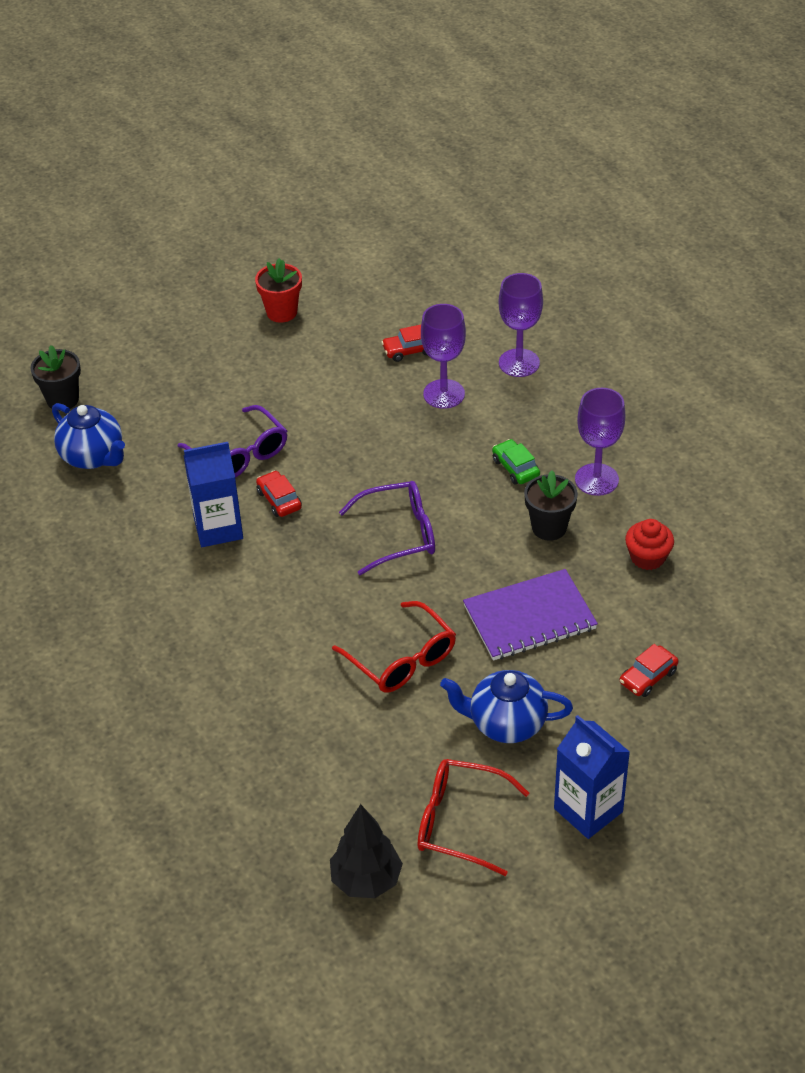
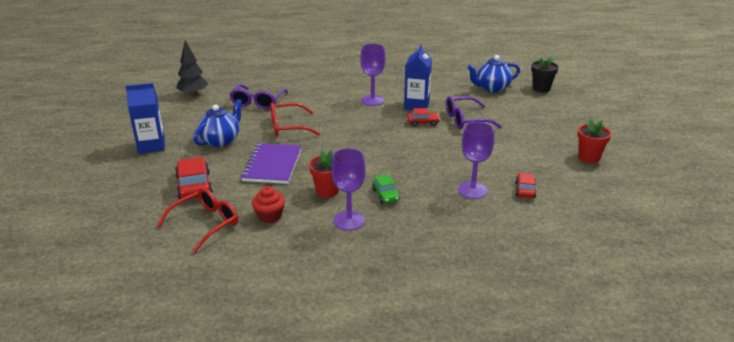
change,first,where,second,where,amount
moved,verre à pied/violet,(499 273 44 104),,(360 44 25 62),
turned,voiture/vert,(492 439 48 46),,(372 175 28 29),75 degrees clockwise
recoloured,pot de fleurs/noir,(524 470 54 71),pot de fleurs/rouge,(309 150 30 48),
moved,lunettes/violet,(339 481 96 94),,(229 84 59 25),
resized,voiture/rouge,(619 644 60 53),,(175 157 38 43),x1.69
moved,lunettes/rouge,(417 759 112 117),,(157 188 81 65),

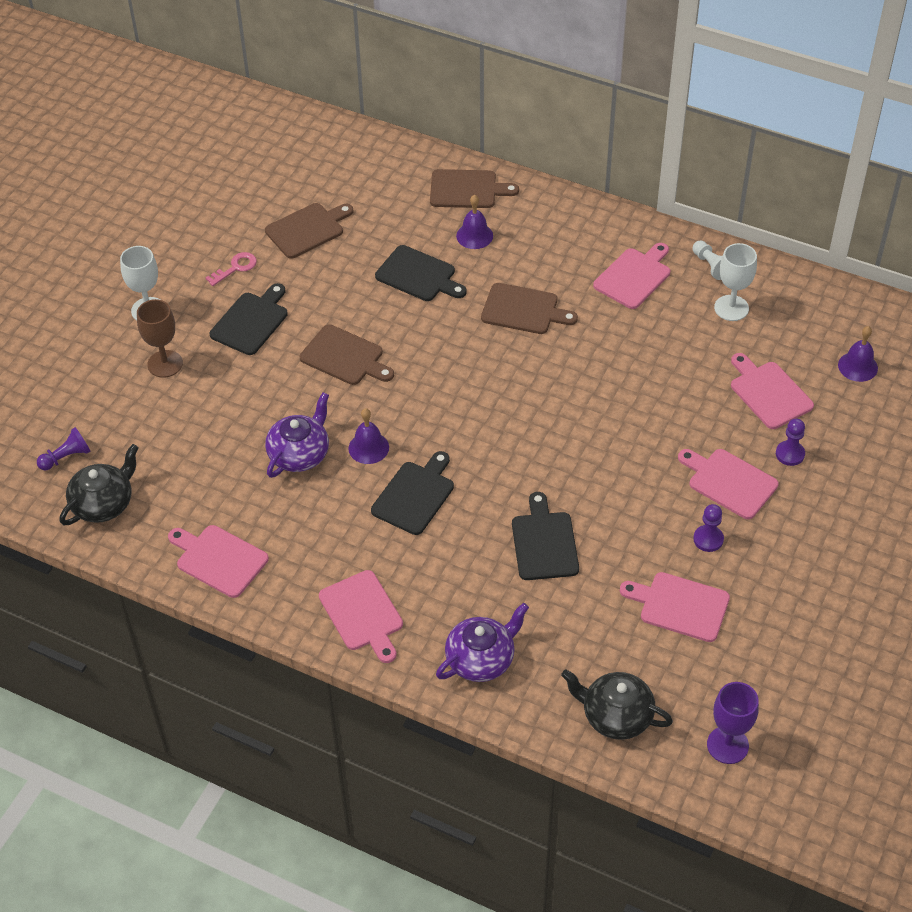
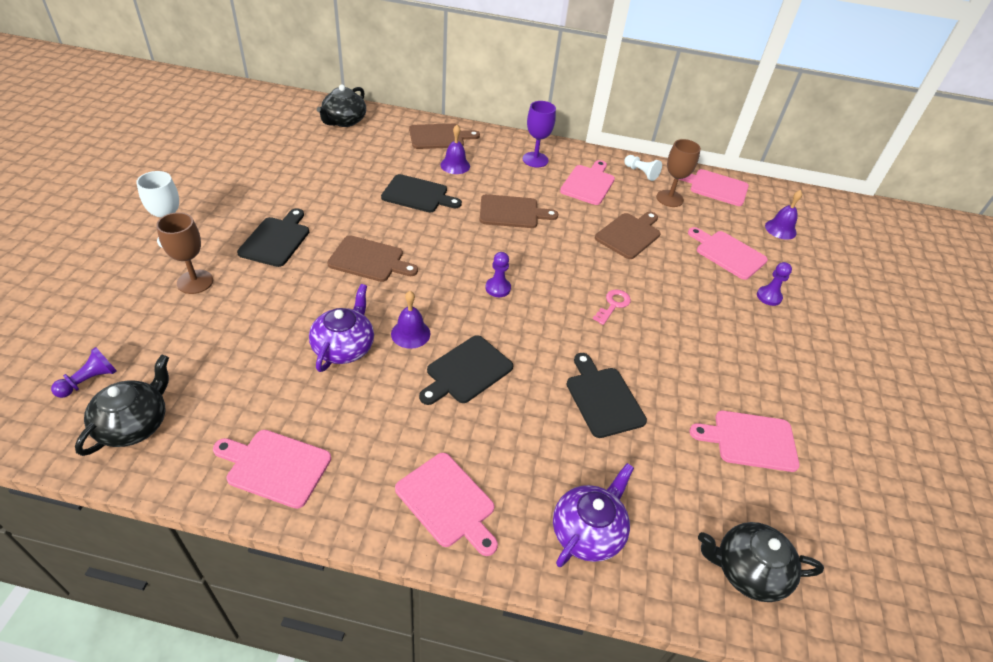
change,first,where,second,where,amount
moved,planche à découper/marron,(265 203 88 56),,(595 212 66 47),
recoloured,verre à pied/blanc,(714 243 43 78),verre à pied/marron,(656 139 45 68),
moved,clé/rose,(205 252 52 34),,(593 290 38 35),
moved,planche à découper/rose,(678 449 101 70),,(679 169 70 37),
turned,planche à découper/noir,(371 451 83 84),,(419 335 94 70),150 degrees counterclockwise
moved,pion/violet,(693 504 31 48),,(485 252 26 45),
moved,verre à pied/violet,(707 682 52 82),,(523 101 33 66),
added,,,théière/noir,(317 85 49 42),

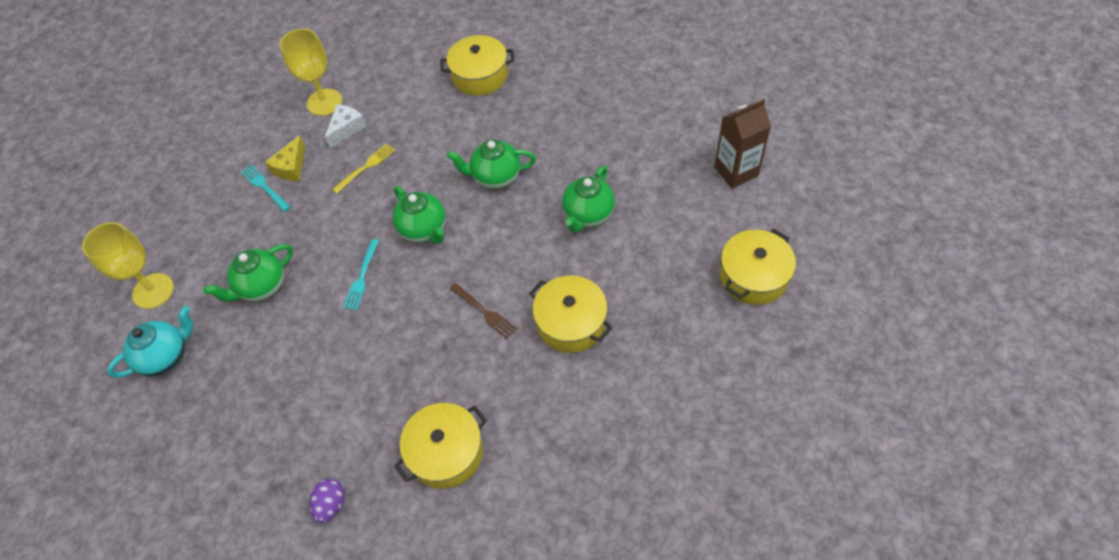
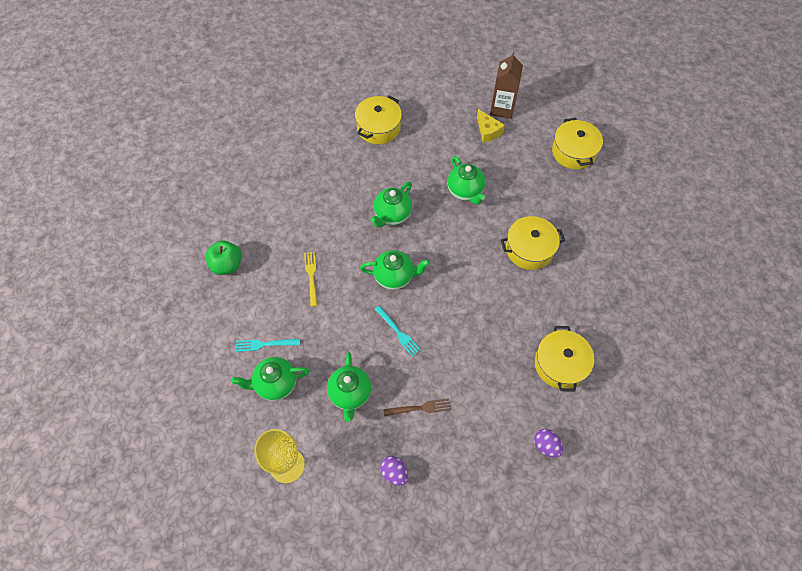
change,first,where,second,where,amount
replaced,verre à pied/jaune,(280 28 62 88),pomme/vert,(205 241 37 34),
moved,marmite/jaune,(440 35 75 61),,(355 95 47 49),
removed,fromage/blanc,(325 104 42 44),,,
moved,fromage/jaune,(265 135 40 46),,(477 109 28 34),
moved,fourchette/marron,(449 283 68 56),,(383 398 68 18),
removed,théière/turquoise,(107 306 87 72),,,
added,,,théière/vert,(231 357 79 44),
added,,,œuf/violet,(380 456 28 30),

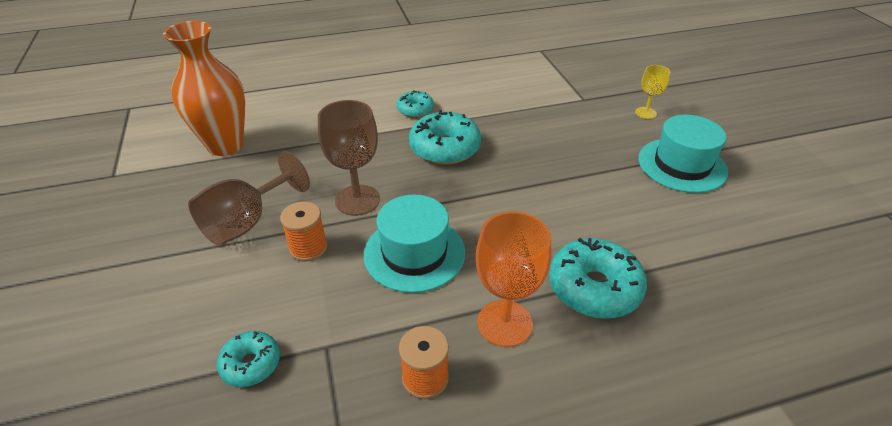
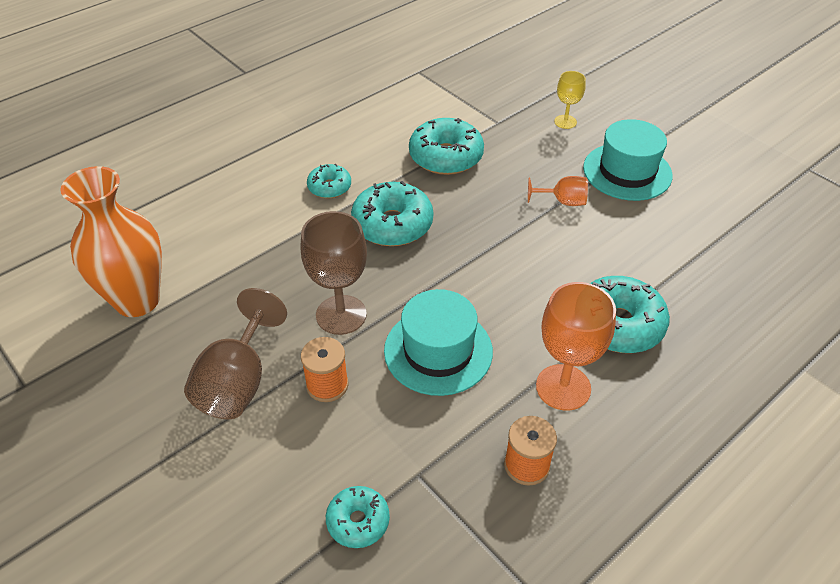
change,first,where,second,where,amount
added,,,beignet/turquoise,(409 118 75 57),
added,,,verre à pied/orange,(528 176 60 30),

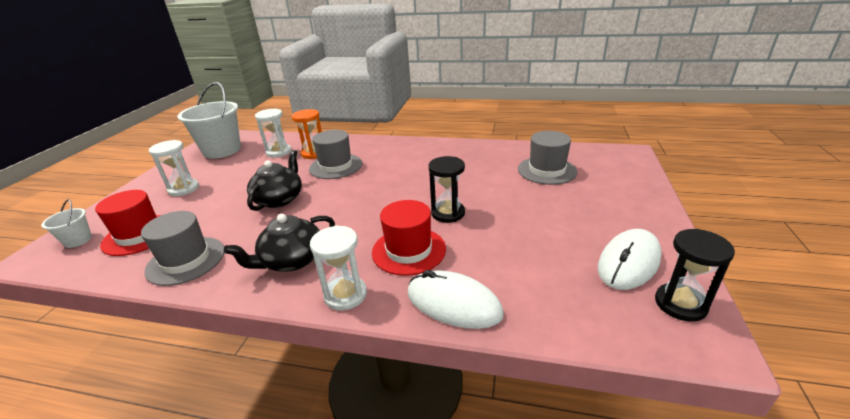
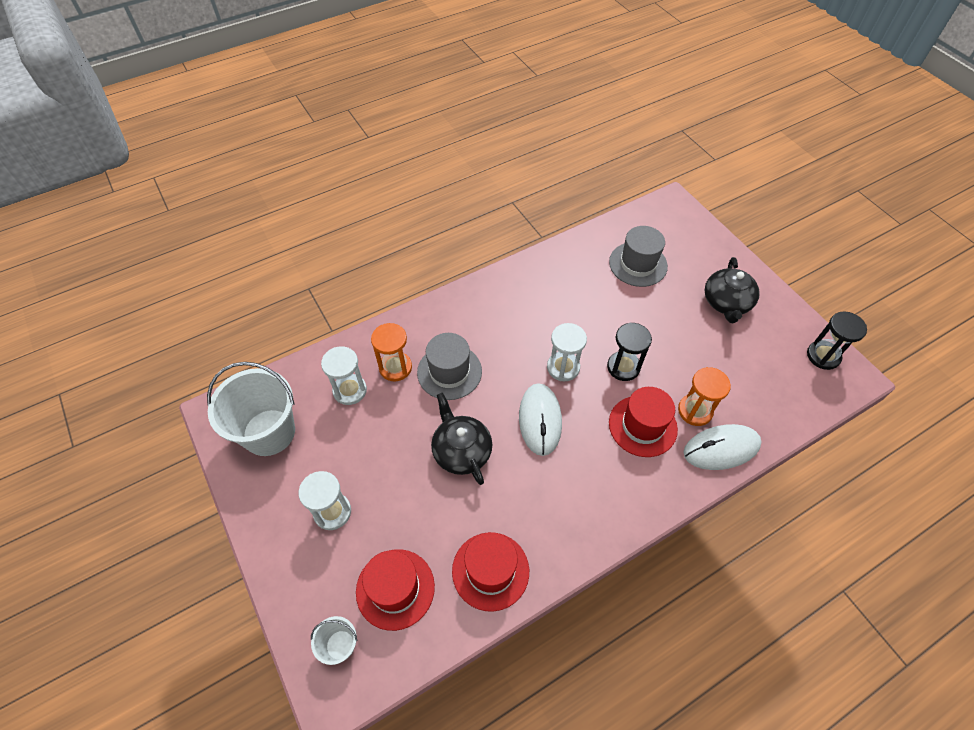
change,first,where,second,where,amount
recoloured,chapeau/gris,(141 211 83 75),chapeau/rouge,(452 532 77 80),
moved,théière/noir,(224 214 111 58),,(705 257 55 67),
moved,sablier/blanc,(310 226 57 84),,(547 323 40 58),
moved,souris/blanc,(598 229 64 61),,(519 383 43 73),
added,,,sablier/orange,(678 367 53 59),

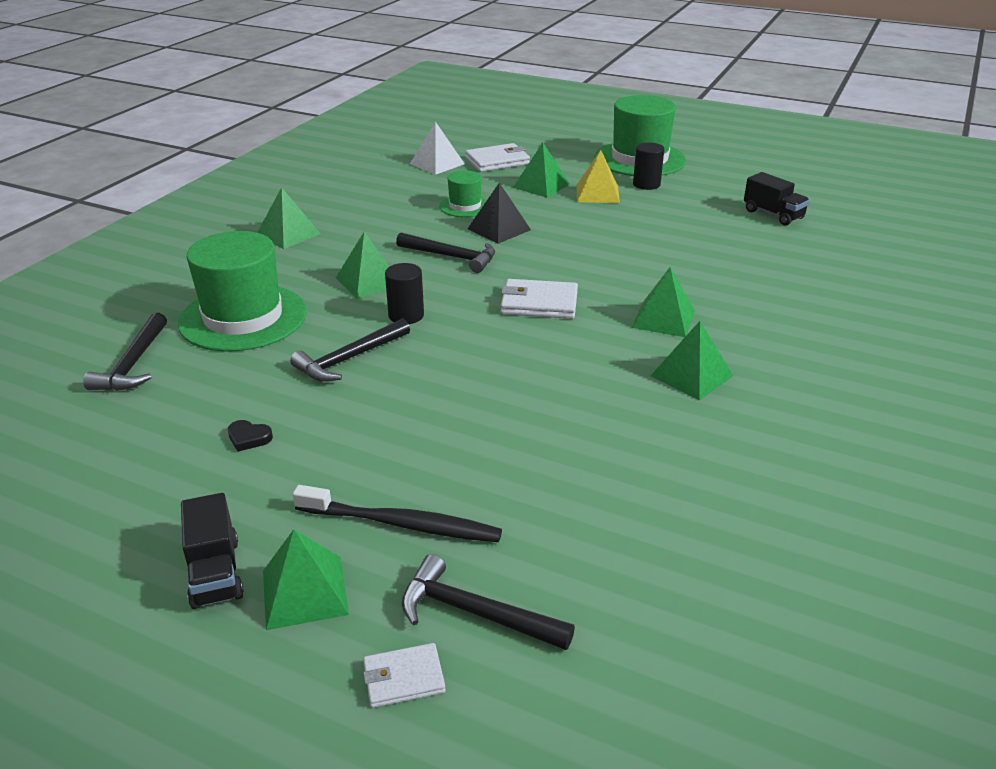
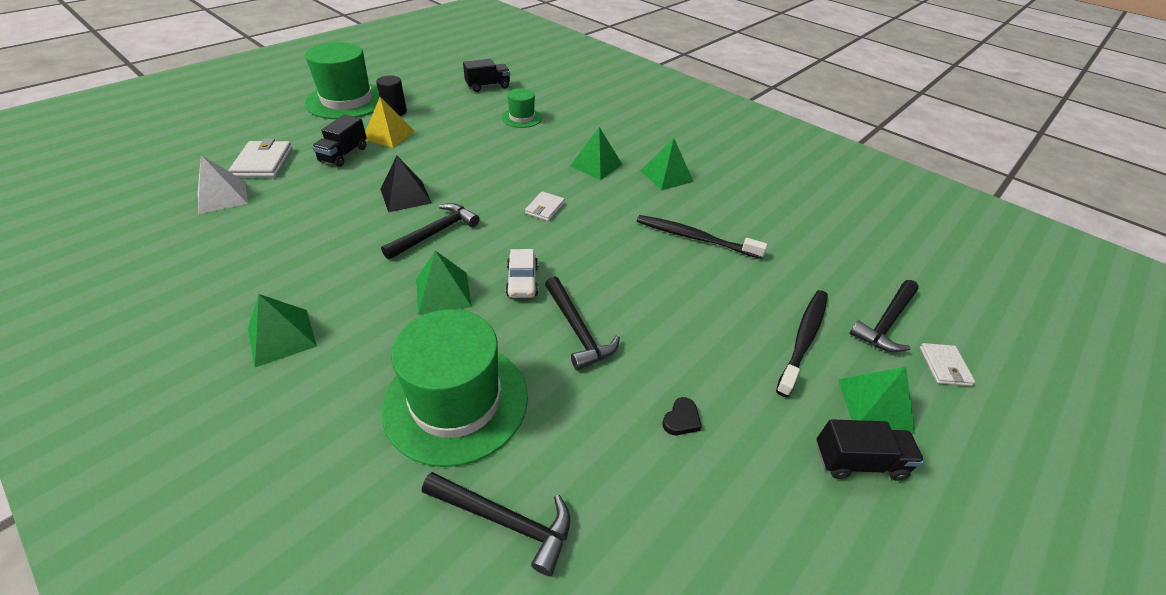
change,first,where,second,where,amount
replaced,pyramide/vert,(513 142 57 56),camion/noir,(312 115 55 52),
moved,chapeau/vert,(439 171 48 46),,(501 88 41 40),
replaced,cylindre/noir,(385 263 39 61),voiture/blanc,(506 249 32 49),
resized,portefeuille/blanc,(500 279 78 40),,(525 191 40 30),x0.61
added,,,brosse à dents/noir,(637 215 130 44),

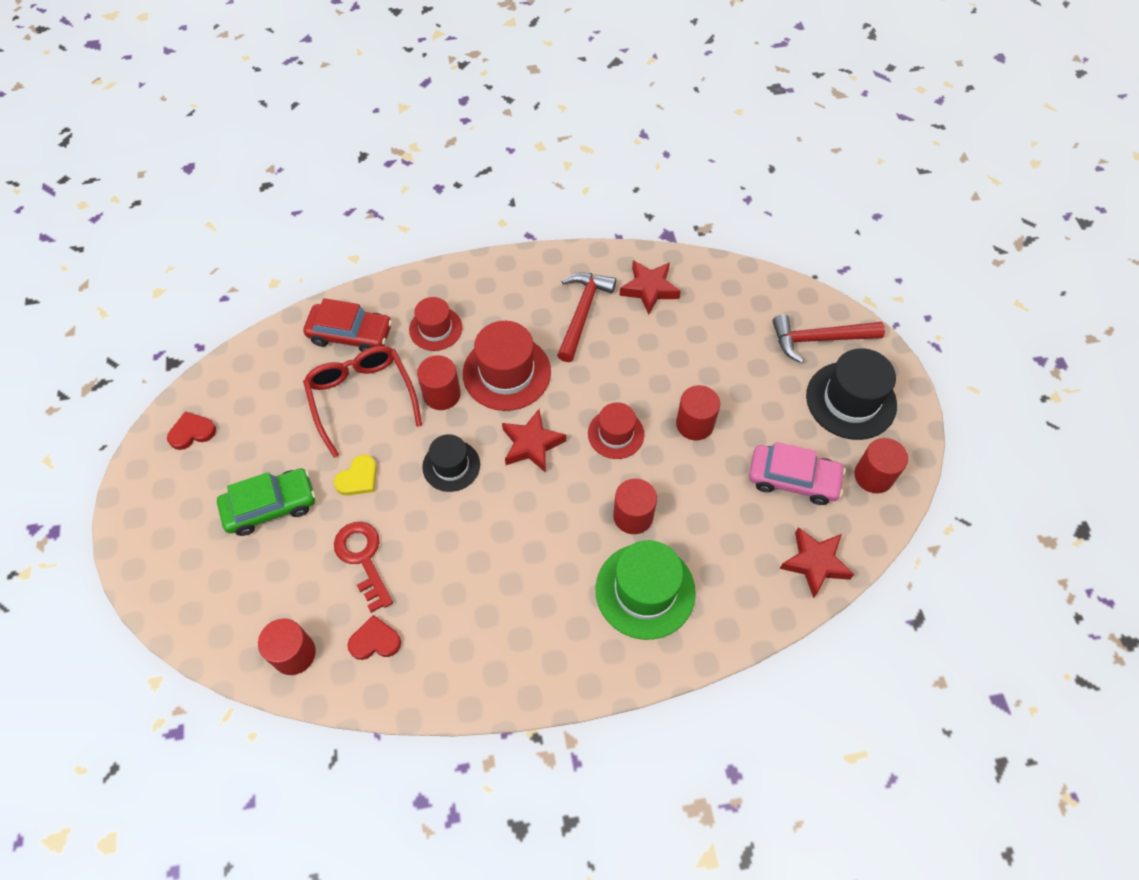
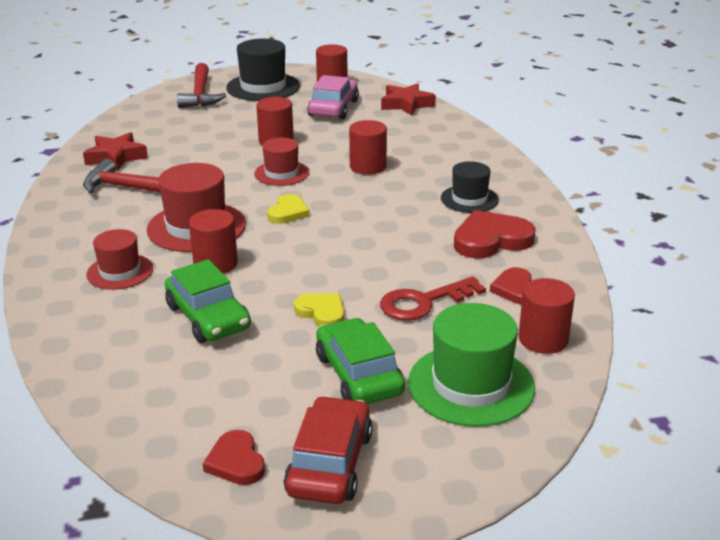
change,first,where,second,where,amount
moved,voiture/rouge,(303 298 89 54),,(284 396 89 108),
replaced,lunettes/rouge,(303 346 119 112),voiture/vert,(165 259 86 84),
replaced,étoile/rouge,(502 409 64 64),cœur/jaune,(267 194 43 30),
moved,chapeau/noir,(422 434 58 58),,(441 161 58 52),
moved,chapeau/vert,(596 540 100 100),,(408 303 127 124),
added,,,cœur/rouge,(454 210 82 49),

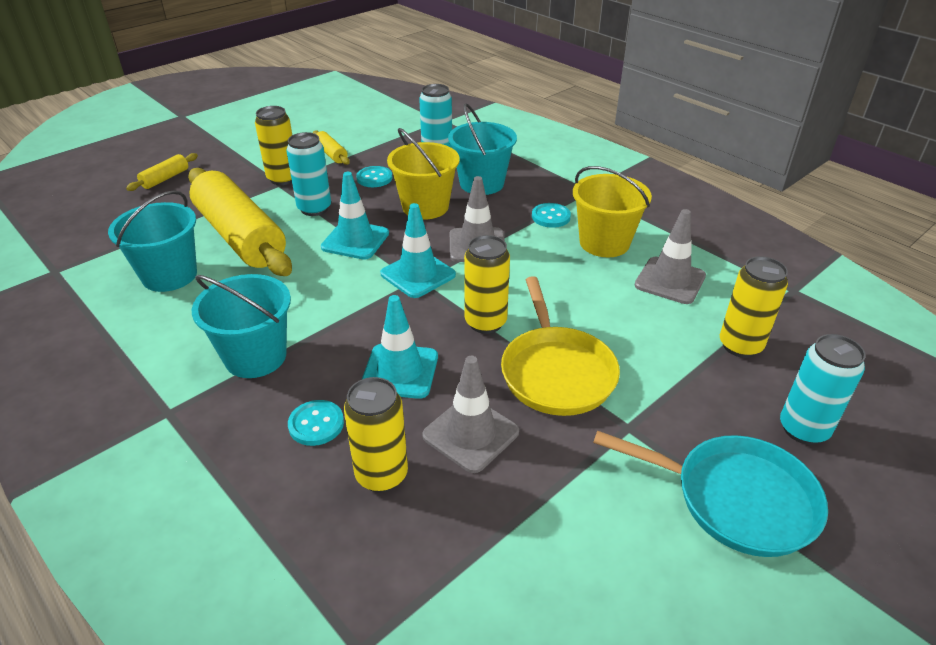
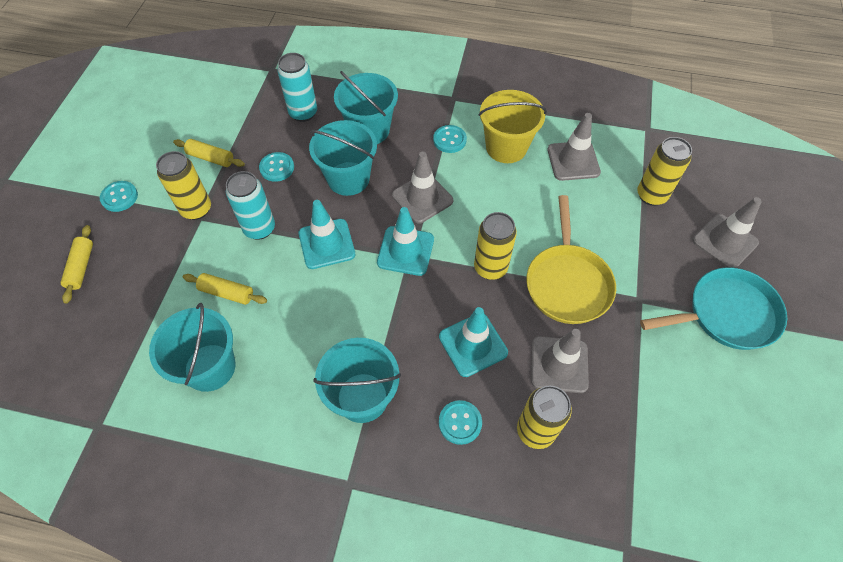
change,first,where,second,where,amount
recoloured,seau/jaune,(387 128 73 91),seau/turquoise,(309 120 68 76),
resized,rouleau à pâtisserie/jaune,(188 168 104 108),,(183 273 84 32),x0.42
turned,poêle/jaune,(501 276 119 140),,(526 195 90 129),45 degrees clockwise
replaced,canette/turquoise,(780 334 86 111),cône de chantier/gris,(692 197 70 71),
added,,,bouton/turquoise,(100 181 38 31),

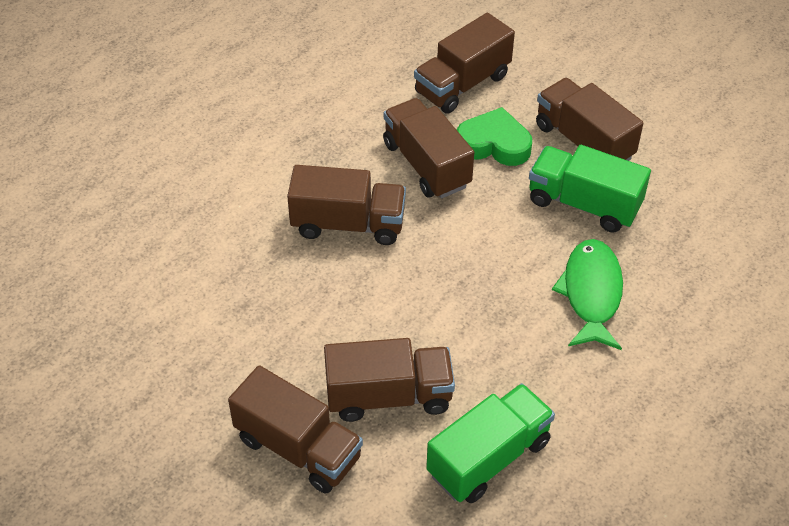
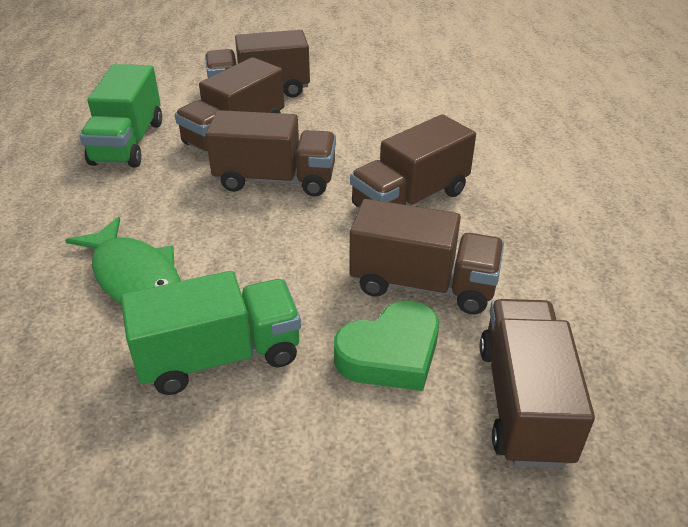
change,first,where,second,where,amount
moved,camion/marron,(536 78 107 83),,(206 110 130 86),

